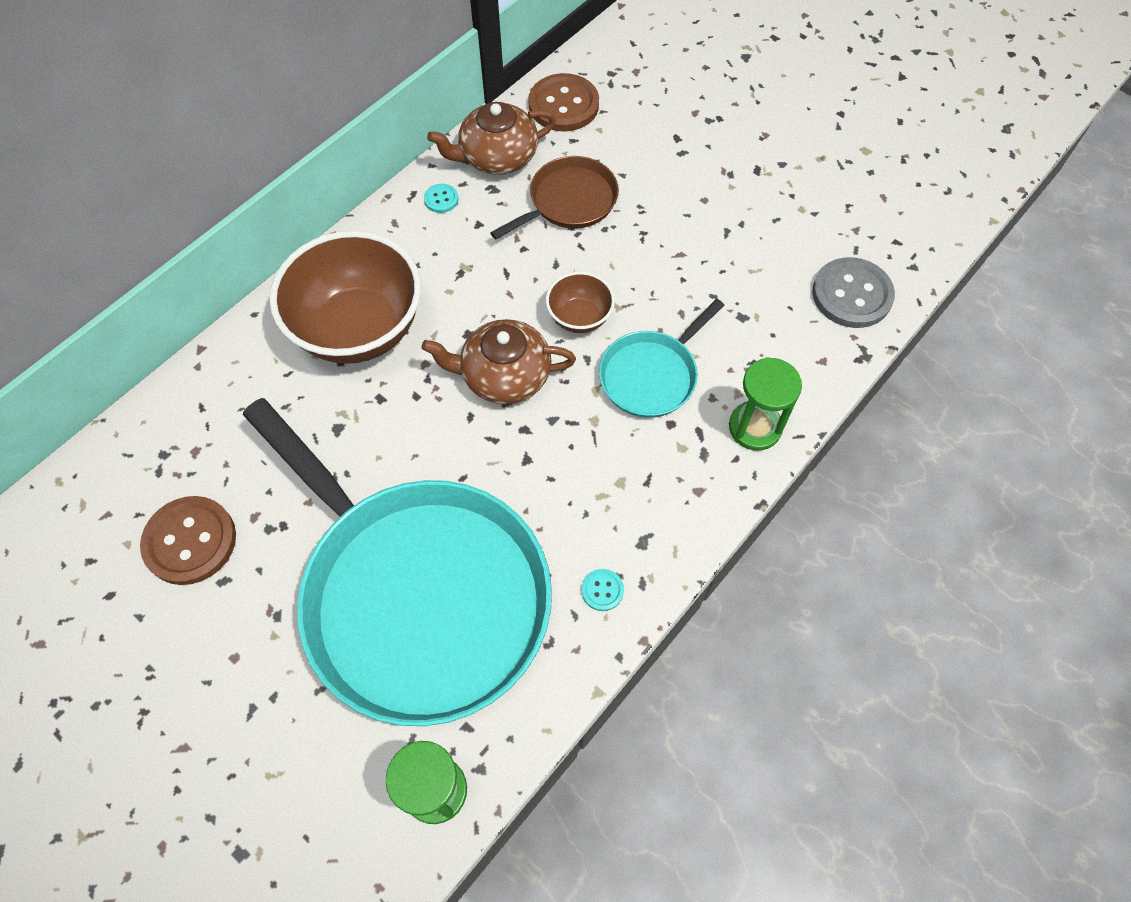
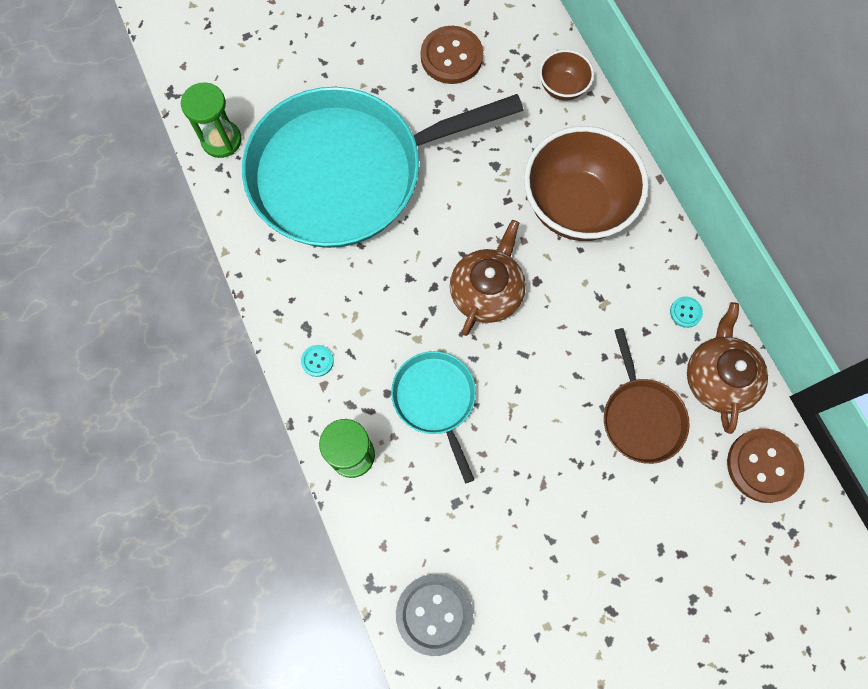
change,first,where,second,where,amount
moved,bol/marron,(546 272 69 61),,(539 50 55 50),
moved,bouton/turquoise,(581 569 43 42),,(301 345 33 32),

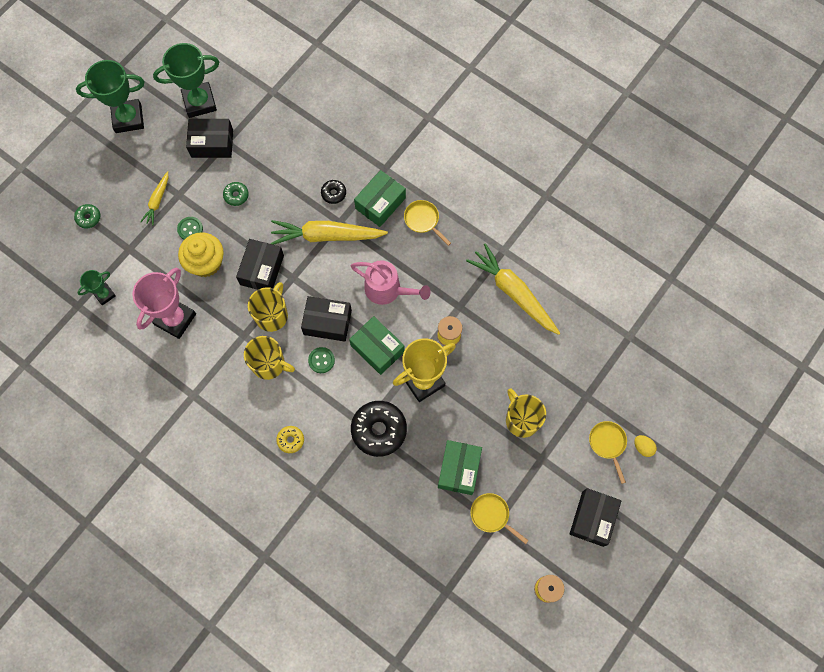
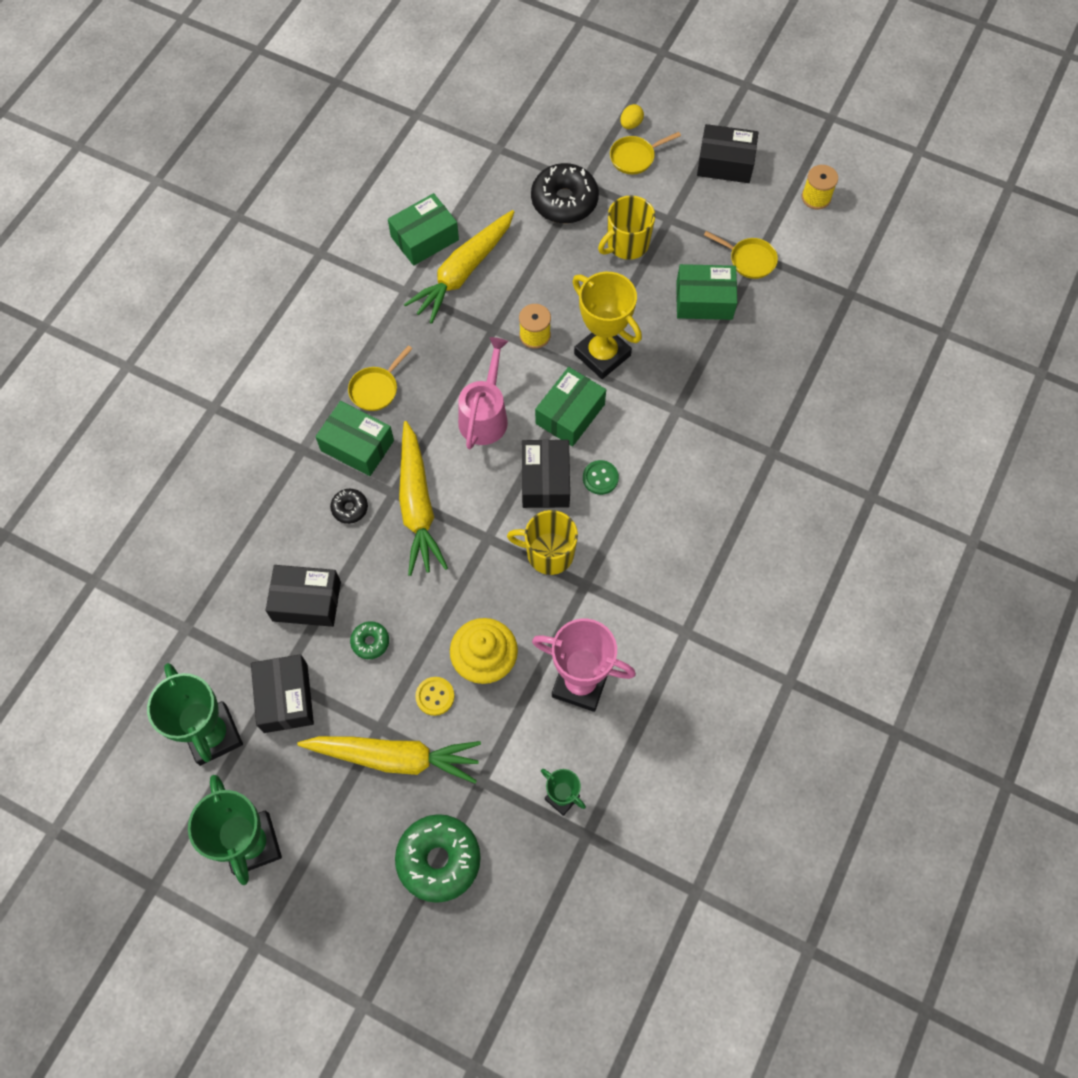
change,first,where,second,where,amount
resized,carotte/jaune,(140 171 28 55),,(297 736 184 47),x1.92
resized,beignet/vert,(74 204 27 24),,(395 814 86 89),x2.03
recoloured,bouton/vert,(177 217 26 23),bouton/jaune,(415 677 40 39),
moved,boîte/noir,(236 239 48 51),,(266 565 75 62),
removed,tasse/jaune,(244 336 51 44),,,
moved,beignet/noir,(351 401 56 56),,(531 163 68 60),
removed,beignet/jaune,(276 426 28 27),,,
turned,poêle/jaune,(471 493 58 51),,(704 231 74 48),90 degrees counterclockwise
added,,,boîte/vert,(388 193 71 73),

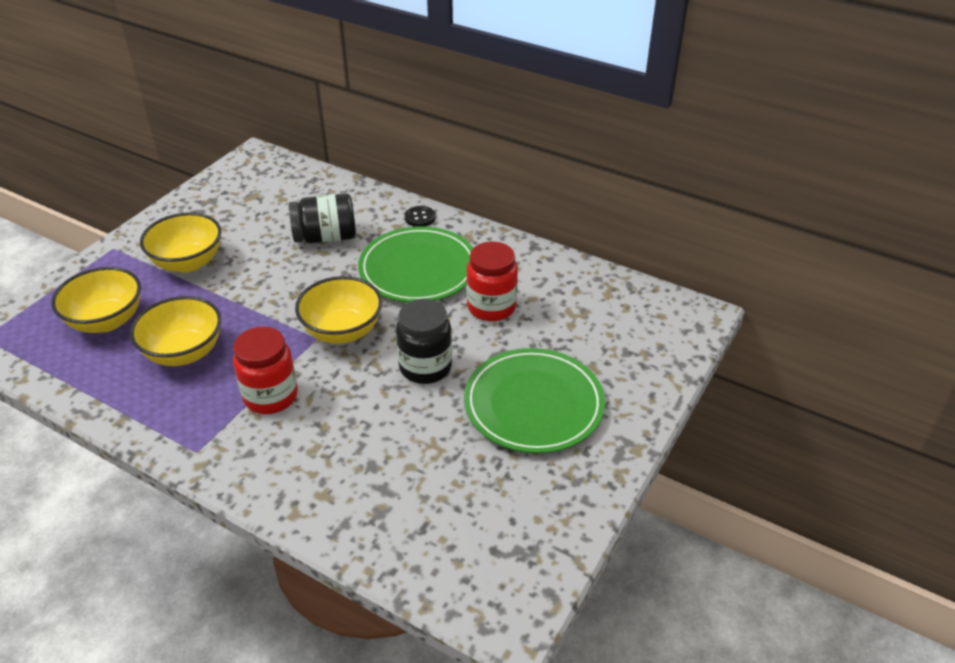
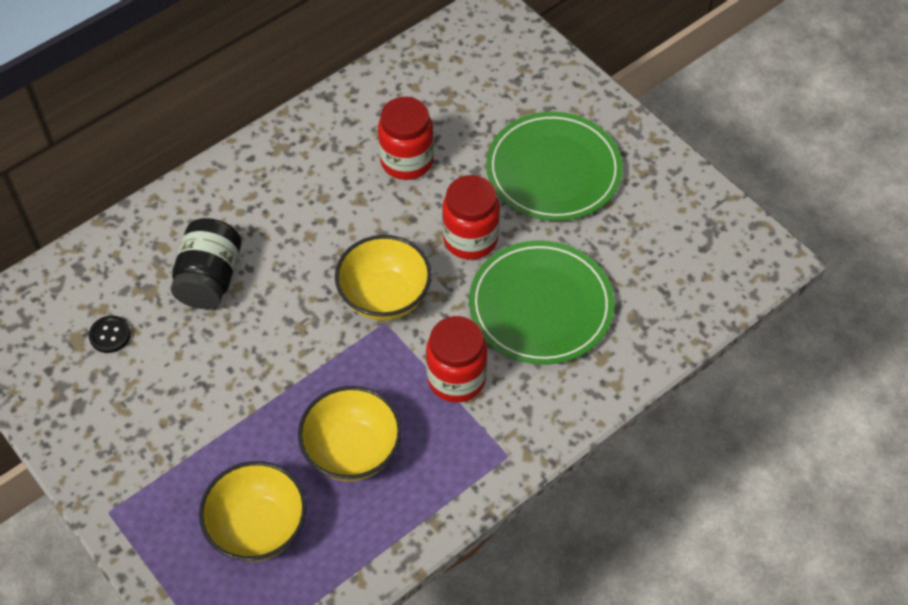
change,first,where,second,where,amount
moved,bouton/noir,(405 206 31 21),,(89 316 42 37),
removed,bol/jaune,(140 212 82 61),,,
moved,assiette/vert,(358 226 115 76),,(469 240 145 125),
recoloured,bocal/noir,(396 299 56 85),bocal/rouge,(442 175 58 85),

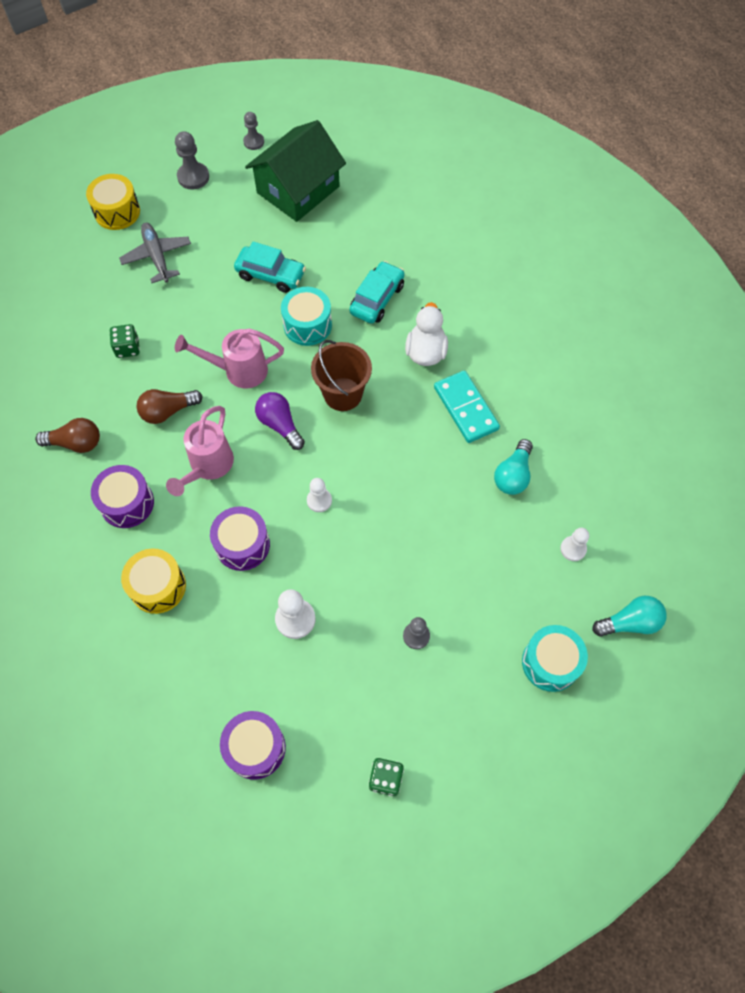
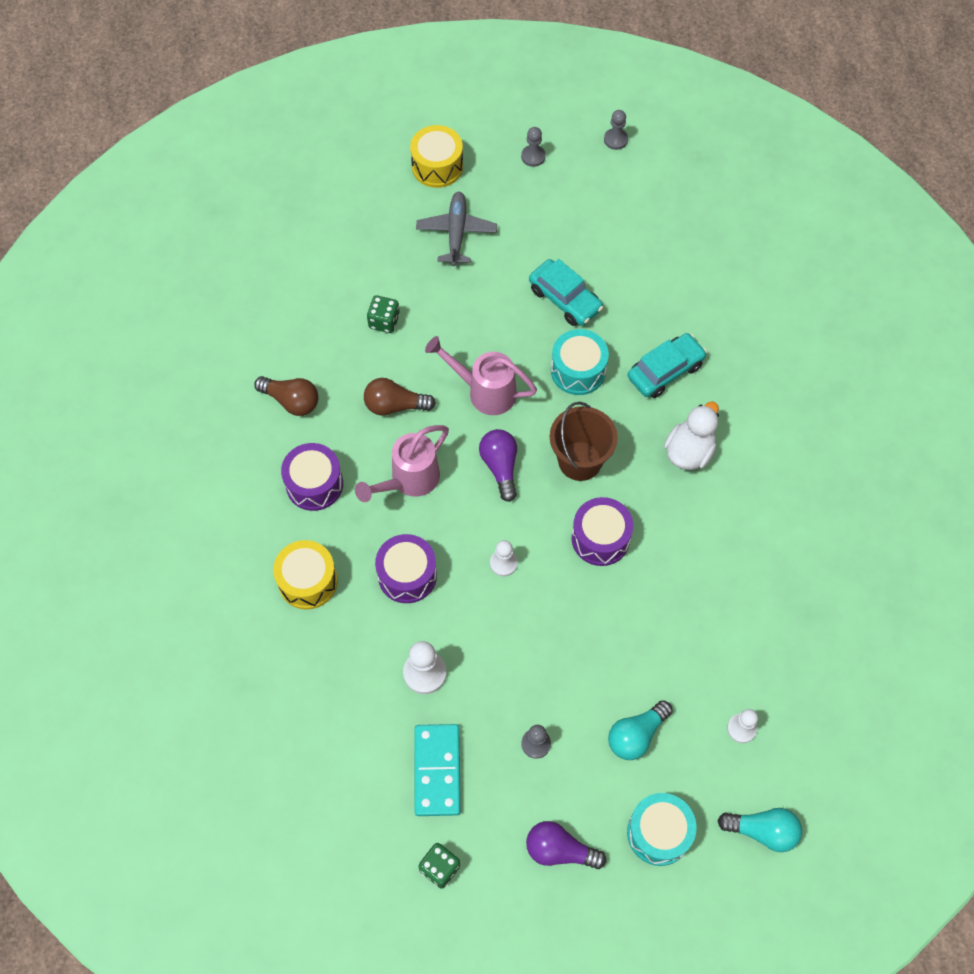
change,first,where,second,where,amount
removed,maison/vert,(245 120 101 102),,,
resized,pion/gris,(175 131 34 59),,(521 127 25 40),x0.67
moved,domino/turquoise,(434 370 66 73),,(415 724 46 92),
moved,ampoule/turquoise,(494 439 39 56),,(608 700 65 60),
moved,tambour/violet,(220 711 66 69),,(572 497 61 69),
added,,,ampoule/violet,(526 821 80 48),

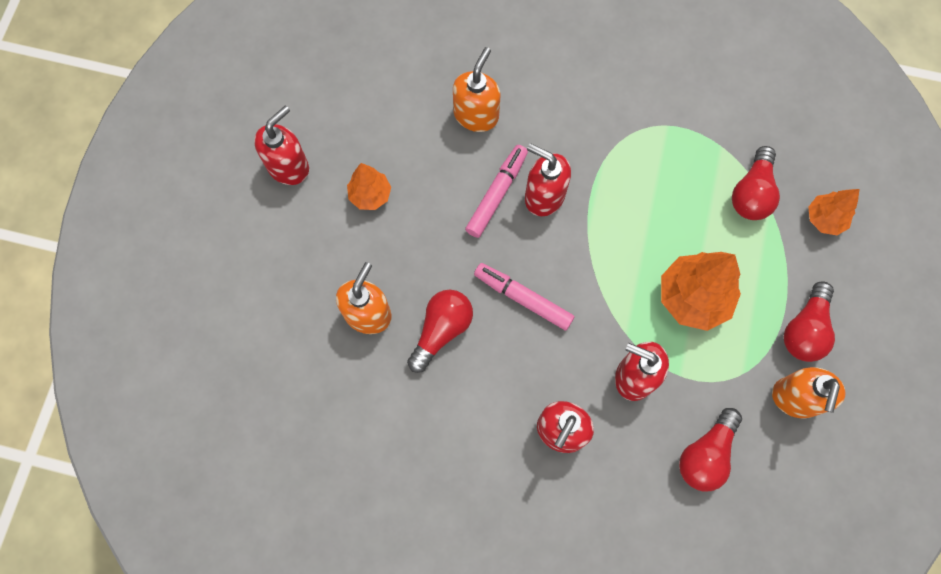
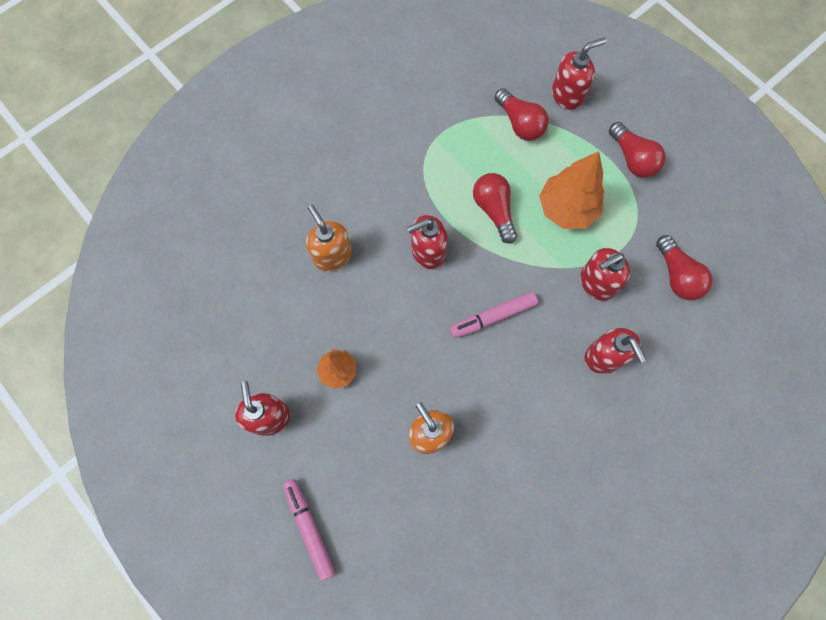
change,first,where,second,where,amount
moved,feutre/rose,(465 145 63 93),,(283 479 52 102),
replaced,arbre/orange,(808 189 52 46),distributeur de savon/rouge,(552 37 54 73),
moved,ampoule/rouge,(407 290 66 83),,(473 173 44 71),
removed,distributeur de savon/orange,(772 367 73 51),,,

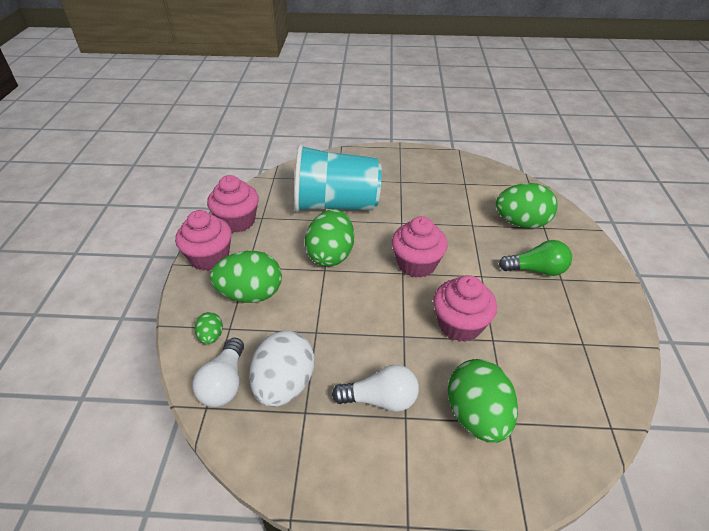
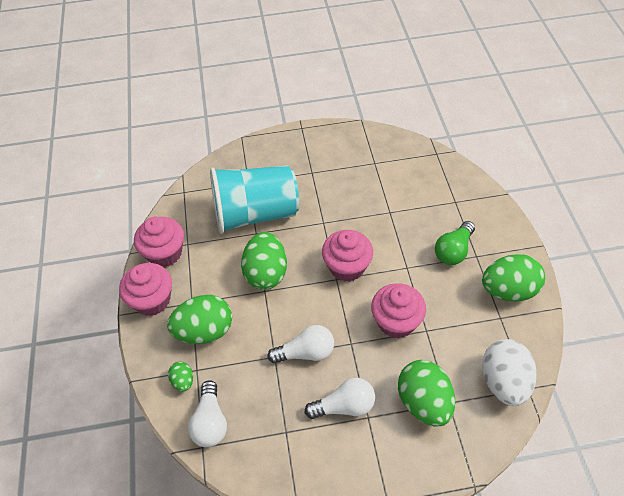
change,first,where,second,where,amount
moved,œuf/vert,(496 183 62 45),,(482 254 63 48),
turned,ampoule/vert,(499 240 73 36),,(435 221 40 44),135 degrees clockwise
moved,œuf/blanc,(249 331 66 76),,(482 339 55 67),
added,,,ampoule/blanc,(267 325 67 39),

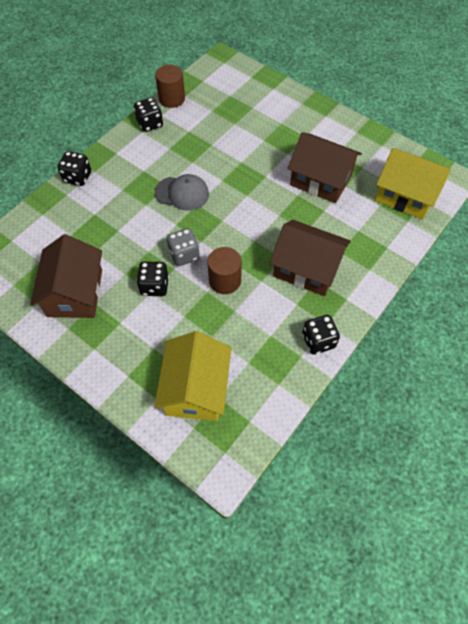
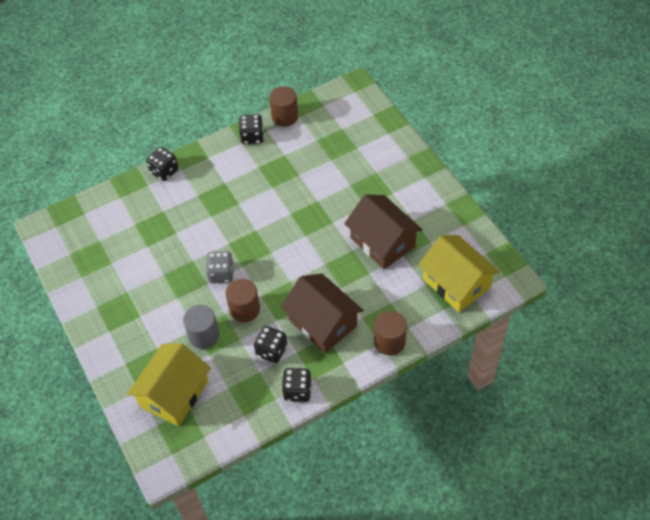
change,first,where,second,where,amount
removed,casquette/gris,(155 174 54 37),,,
removed,maison/marron,(30 234 72 84),,,
moved,dé/noir,(136 261 33 35),,(254 326 33 37),
added,,,cylindre/gris,(183 305 36 44),
added,,,cylindre/marron,(374 311 33 45),

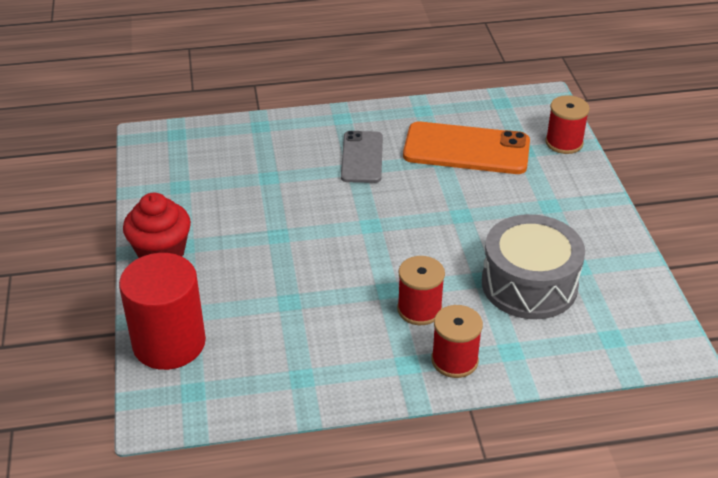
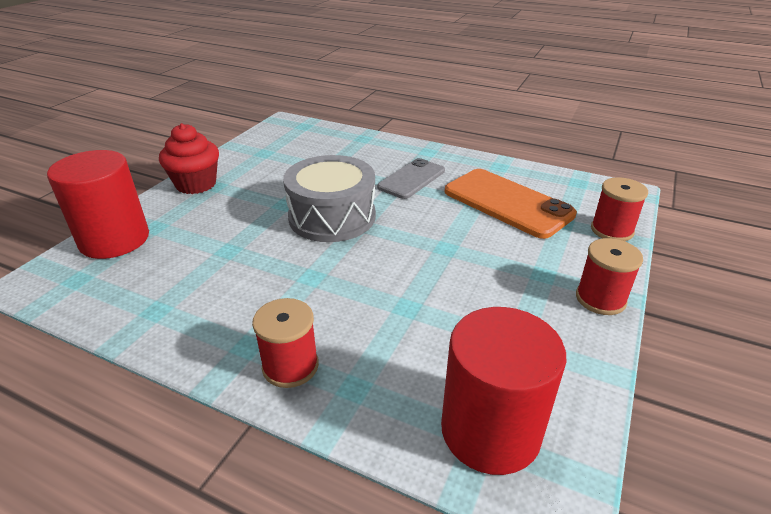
change,first,where,second,where,amount
moved,tambour/gris,(482 214 103 105),,(283 155 93 87),
moved,bobine/rouge,(397 256 48 69),,(576 238 67 77),
added,,,cylindre/rouge,(441 307 125 168),

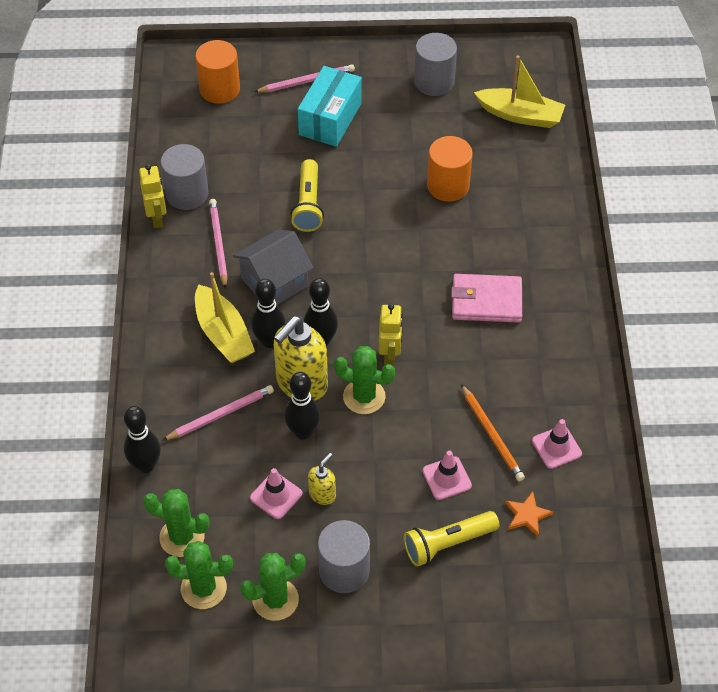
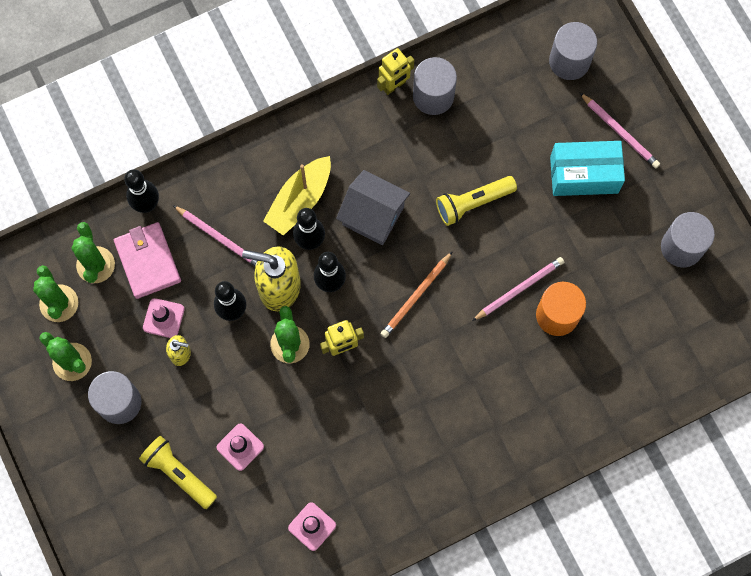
change,first,where,second,where,amount
recoloured,cylindre/orange,(195 40 45 64),cylindre/gris,(549 22 48 58),
removed,bateau/jaune,(474 55 91 73),,,
moved,crayon/rose,(209 199 19 90),,(472 257 92 64),
moved,portefeuille/rose,(451 274 71 49),,(114 222 67 77),
moved,crayon/orange,(461 384 64 97),,(381 251 72 87),
removed,étoile/orange,(505 491 49 46),,,

